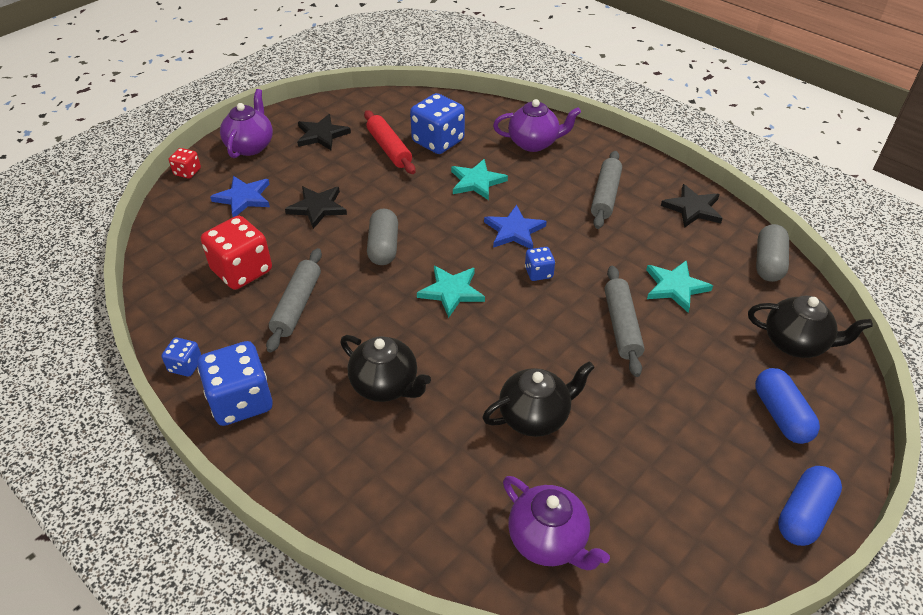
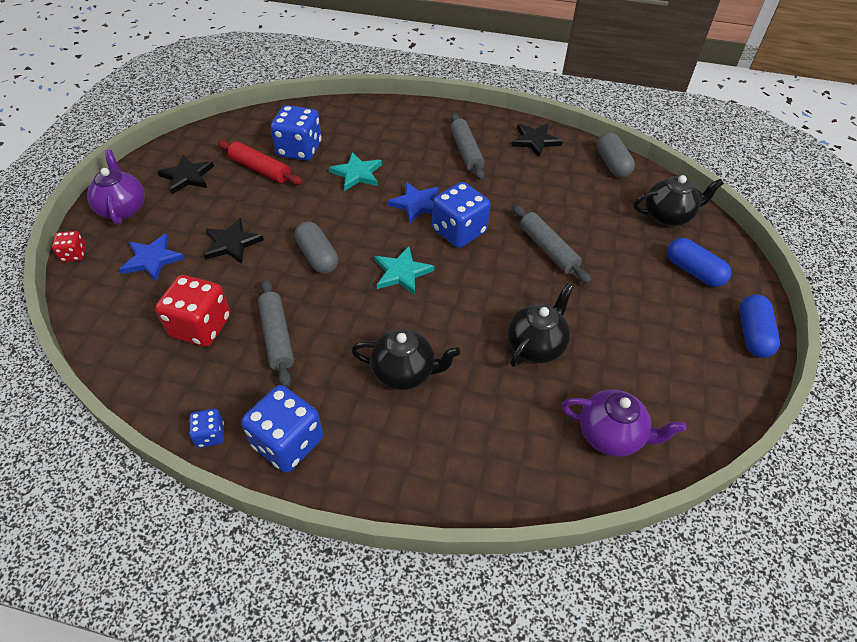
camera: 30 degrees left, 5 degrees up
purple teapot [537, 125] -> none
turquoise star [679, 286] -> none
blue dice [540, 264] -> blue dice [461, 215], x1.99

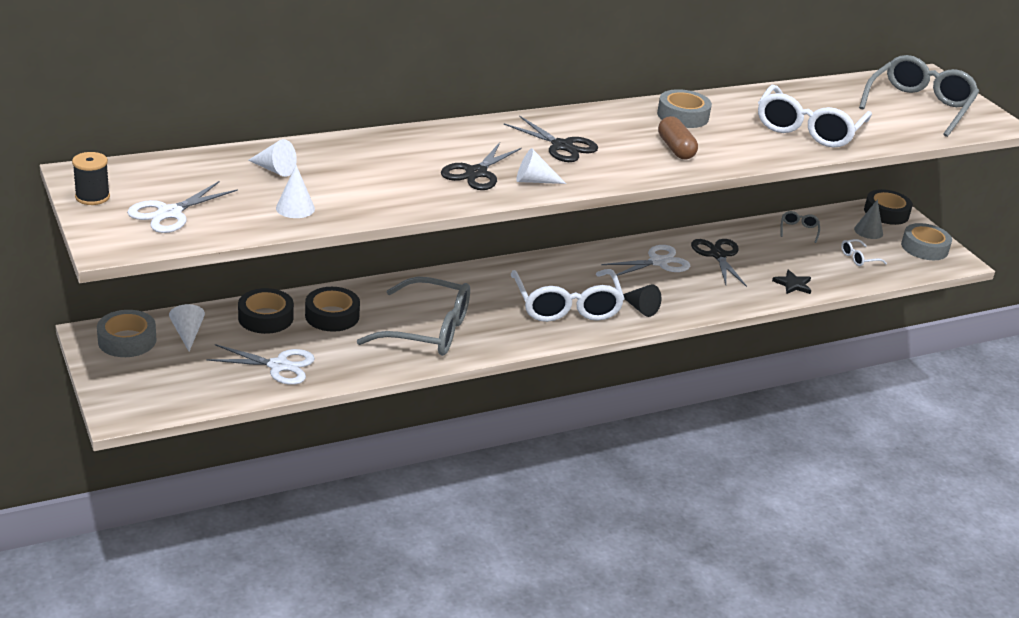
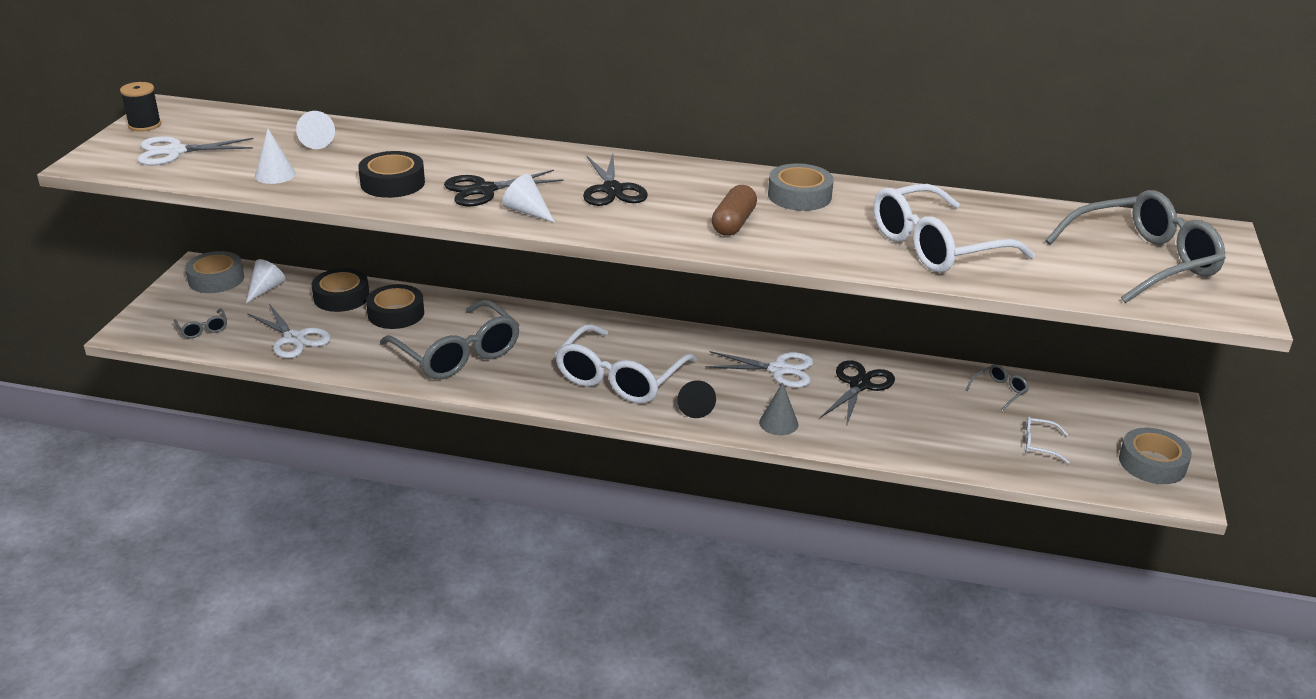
camera: 40 degrees right, 0 degrees up
black star [791, 282] -> none
none -> grey glasses [200, 323]
grey cone [868, 219] -> grey cone [778, 408], relocated
black tape [888, 207] -> black tape [391, 174], relocated

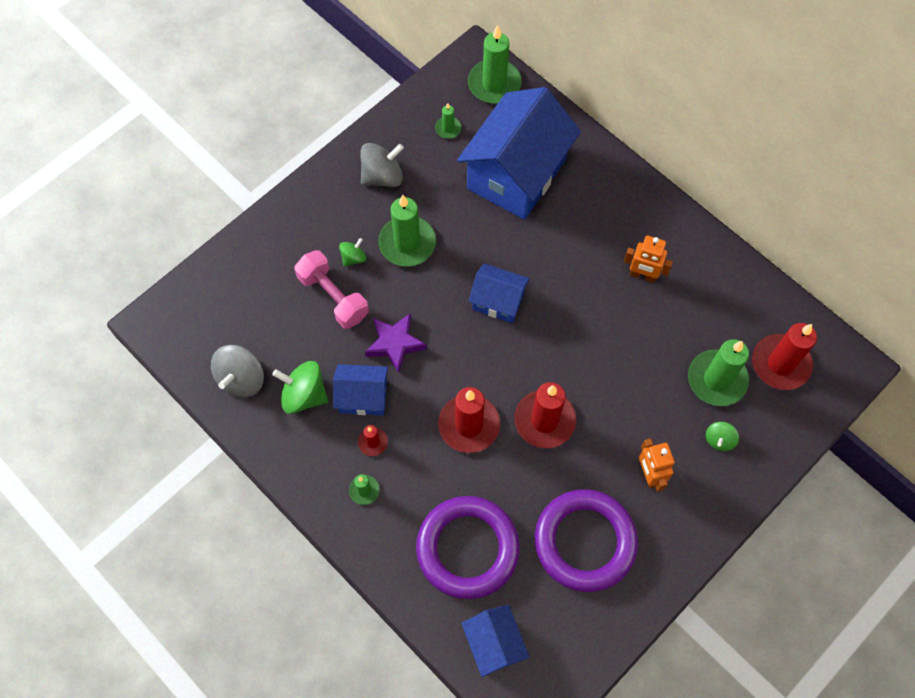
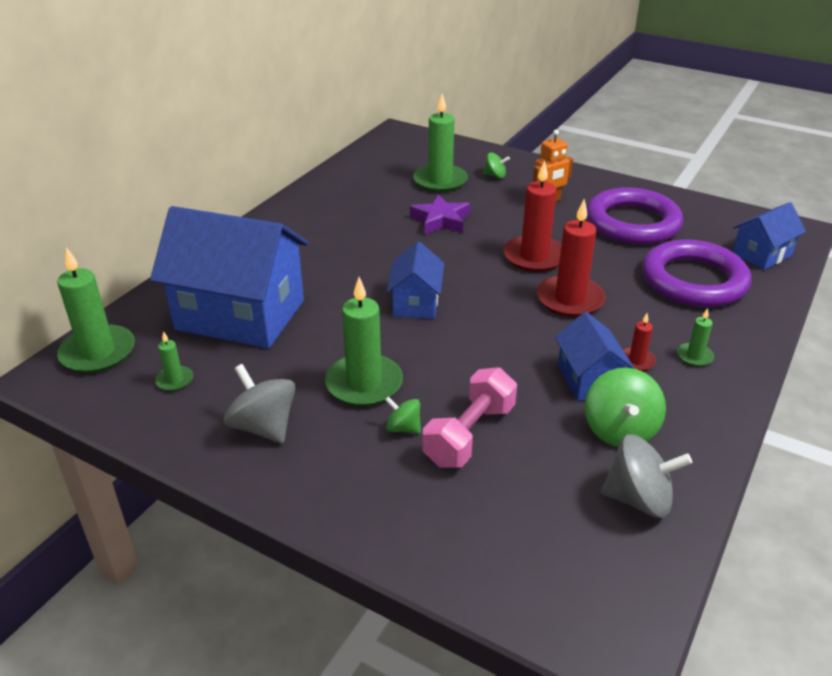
camera: 105 degrees left, 30 degrees down
orange robot [648, 259] -> none
red candle [784, 356] -> none
purple star [396, 343] -> purple star [440, 214], relocated

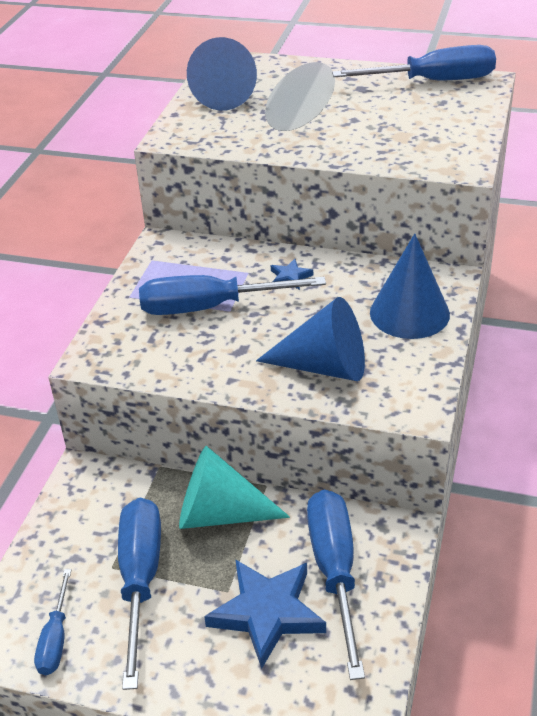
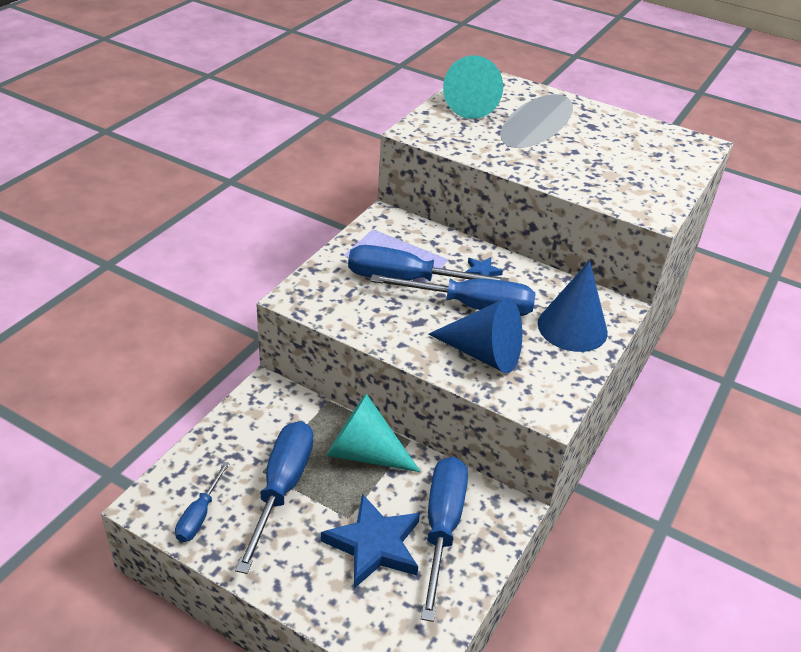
camera: 10 degrees right, 0 degrees up
blue screwdriver [414, 62] -> blue screwdriver [452, 295], relocated
blue cone [222, 74] -> turquoise cone [473, 87]

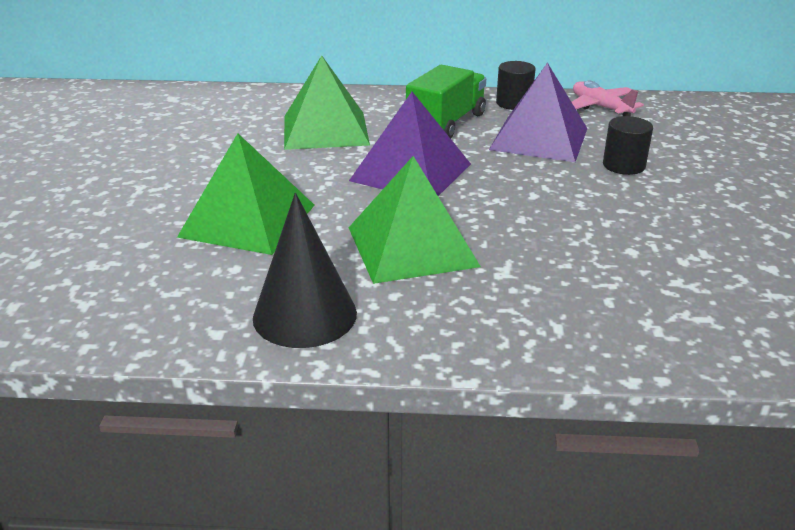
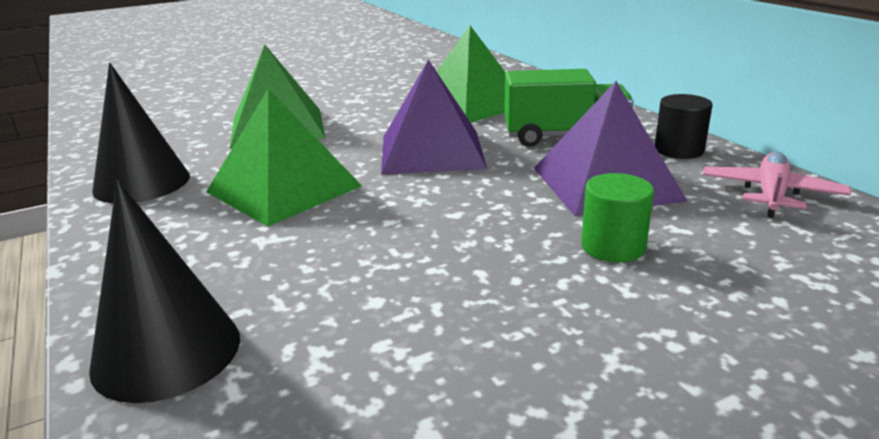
camera: 60 degrees right, 5 degrees down
none -> black cone [164, 291]
black cylinder [628, 145] -> green cylinder [617, 217]

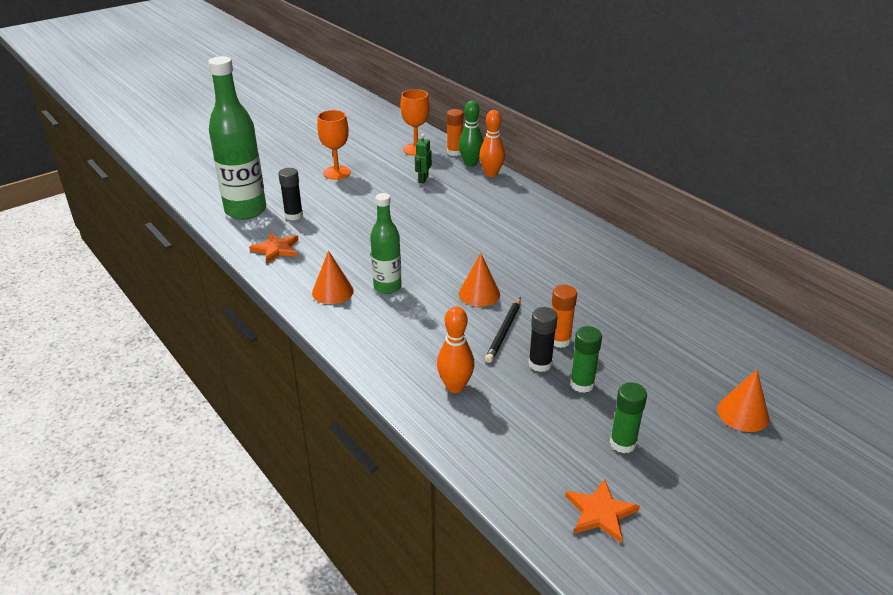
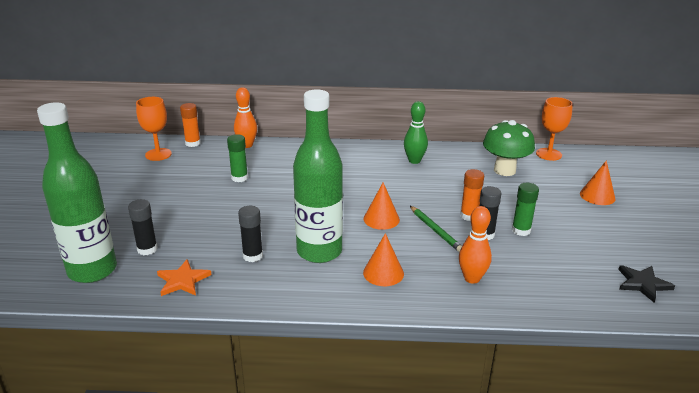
camera: 50 degrees left, 5 degrees down
green robot [423, 158] -> none
none -> black glue stick [250, 234]
none -> green mushroom [509, 148]
orange cone [333, 277] -> orange cone [383, 259], relocated
orange goblet [334, 145] -> orange goblet [554, 129], relocated
green bowling pin [471, 134] -> green bowling pin [416, 132], relocated
green glue stick [628, 417] -> green glue stick [237, 158], relocated
black pencil [503, 330] -> green pencil [436, 229]
orange star [602, 511] -> black star [646, 284]
green bottle [386, 243] -> green bottle [318, 176], x1.71

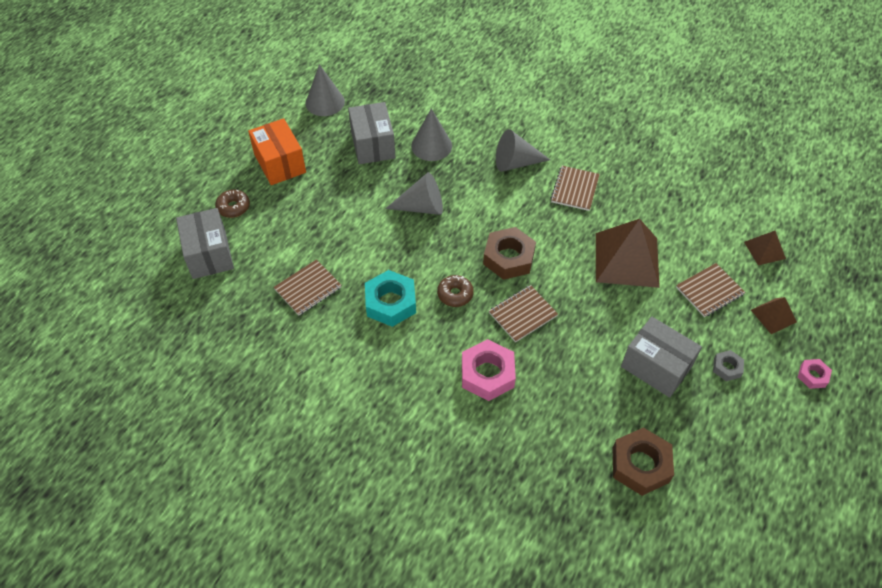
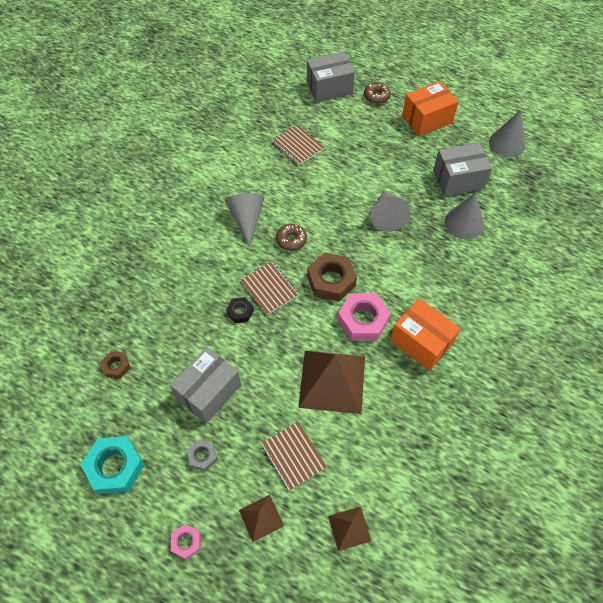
camera: 90 degrees right, 5 degrees up
none -> black nut [240, 310]
turquoise nut [390, 298] -> turquoise nut [113, 465], relocated
pink nut [489, 370] -> pink nut [364, 317], relocated
grey cone [523, 150] -> grey cone [244, 220], relocated
brown notebook [575, 188] -> orange box [425, 334]
brown nut [643, 461] -> brown nut [115, 365], x0.52

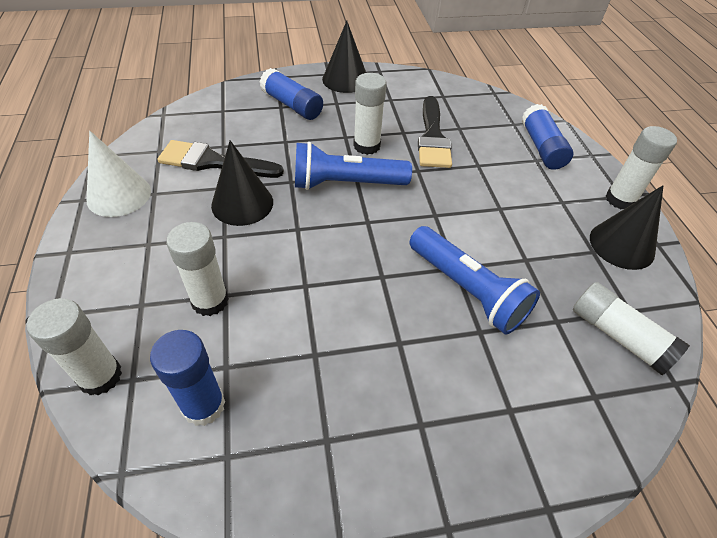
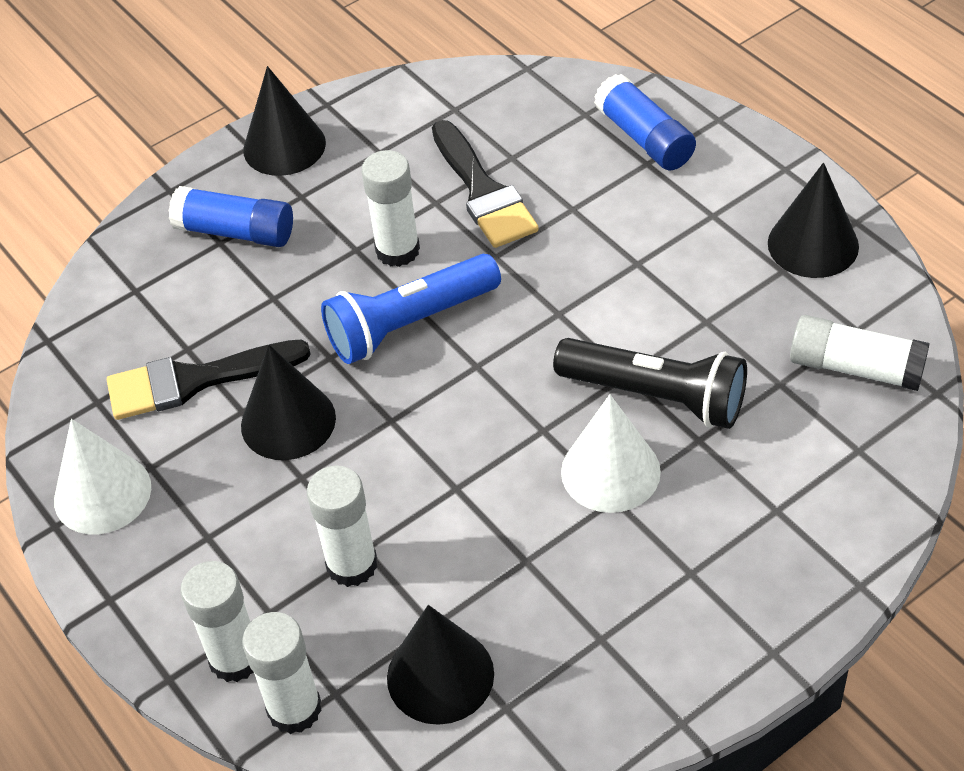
camera: 20 degrees left, 0 degrees up
none -> white cone [611, 453]
white glue stick [641, 167] -> white glue stick [217, 621], relocated
blue glue stick [187, 378] -> black cone [440, 665]
blue flashlight [474, 280] -> black flashlight [650, 383]

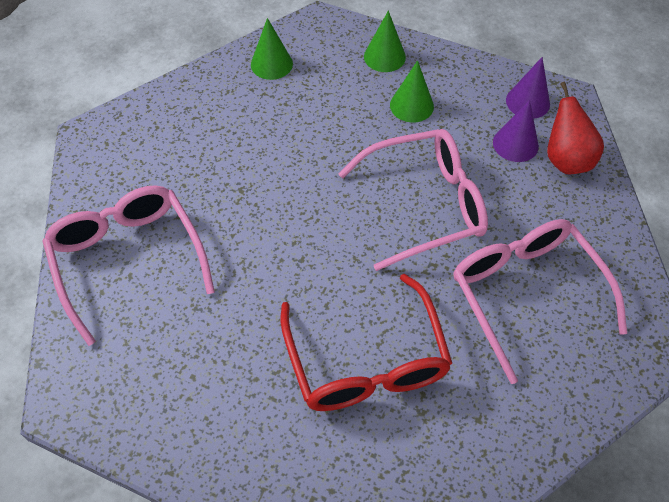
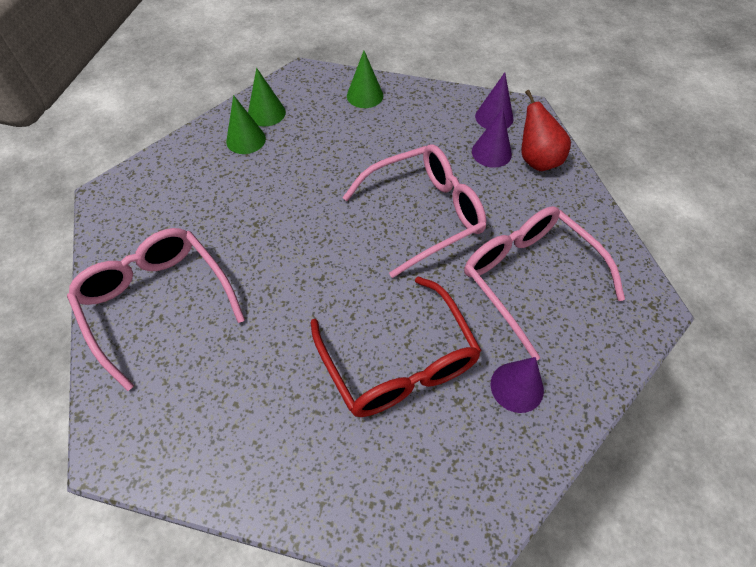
camera: 10 degrees left, 0 degrees up
none -> purple cone [517, 385]
green cone [412, 91] -> green cone [246, 124], relocated

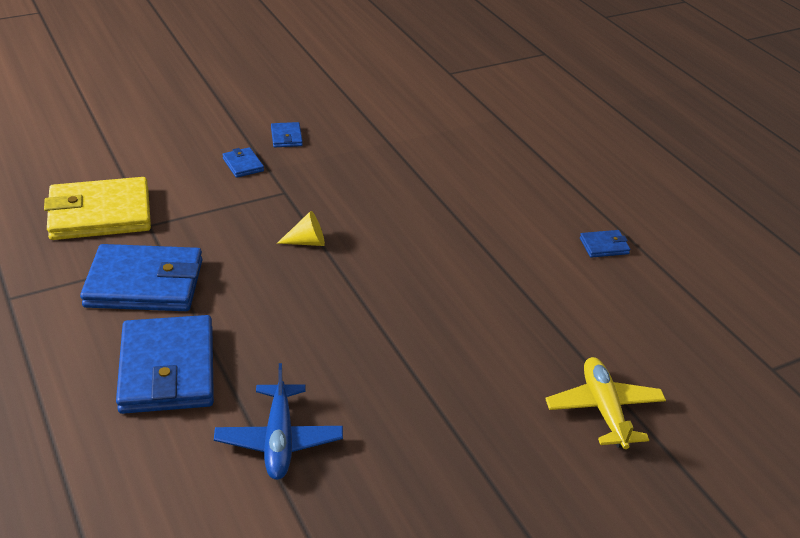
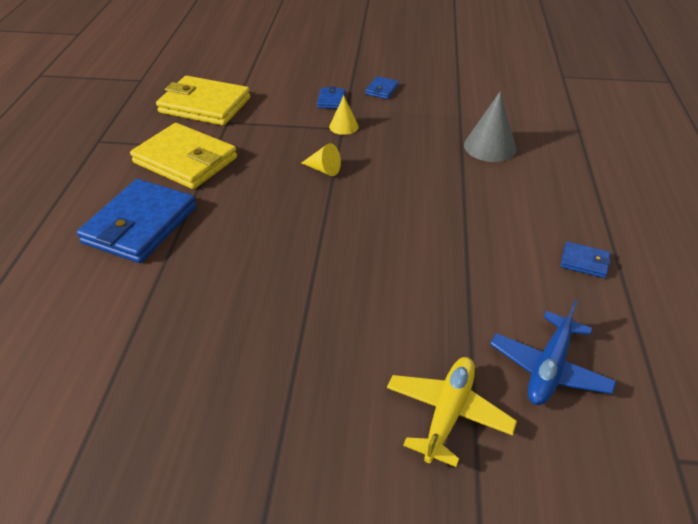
camera: 35 degrees right, 5 degrees up
none -> yellow cone [344, 115]
none -> grey cone [490, 126]
blue plane [278, 421] -> blue plane [553, 352], relocated
blue wallet [141, 277] -> yellow wallet [183, 156]

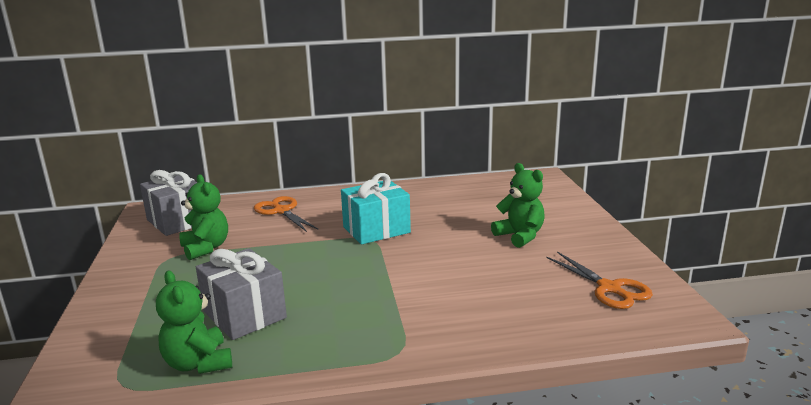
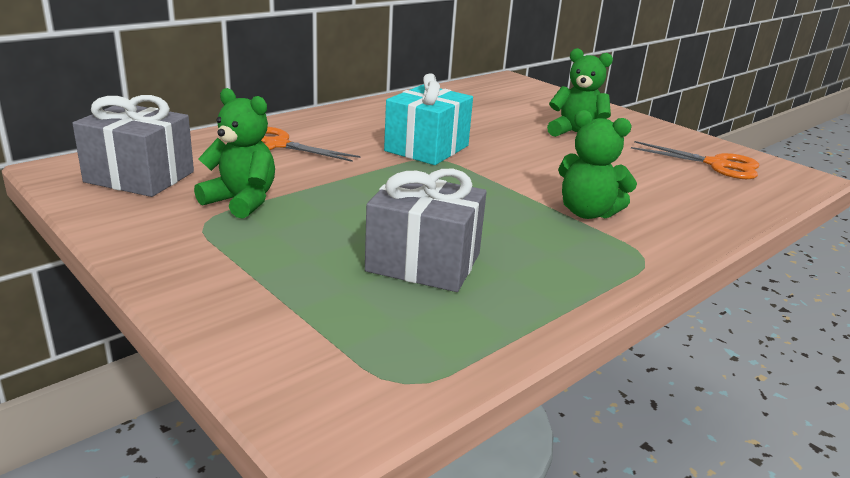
camera: 35 degrees left, 5 degrees up
green teddy bear [194, 322] -> green teddy bear [597, 164], relocated

